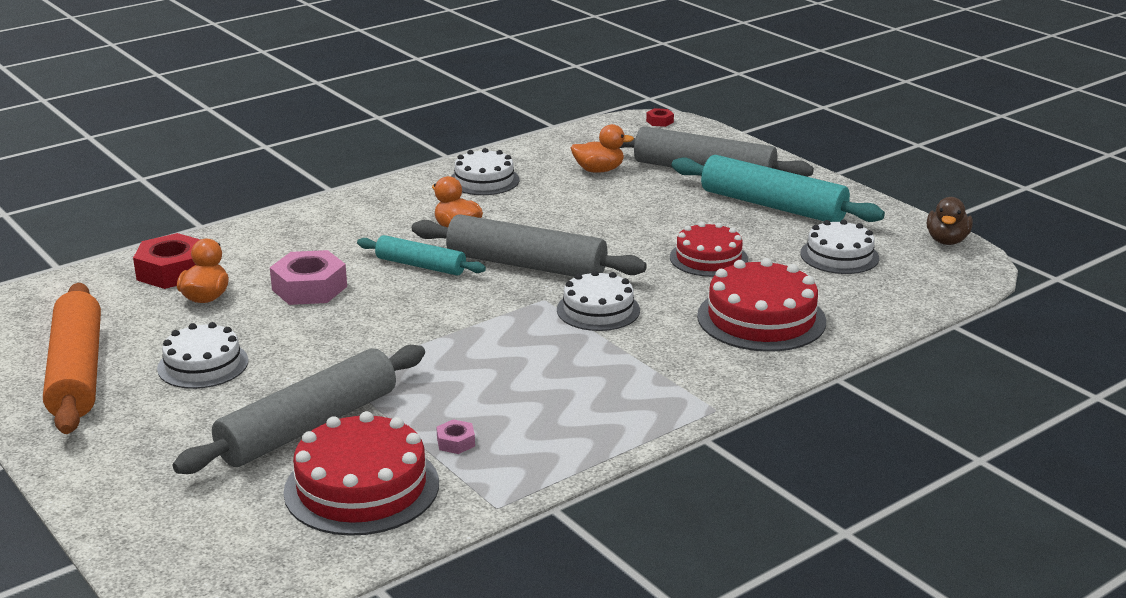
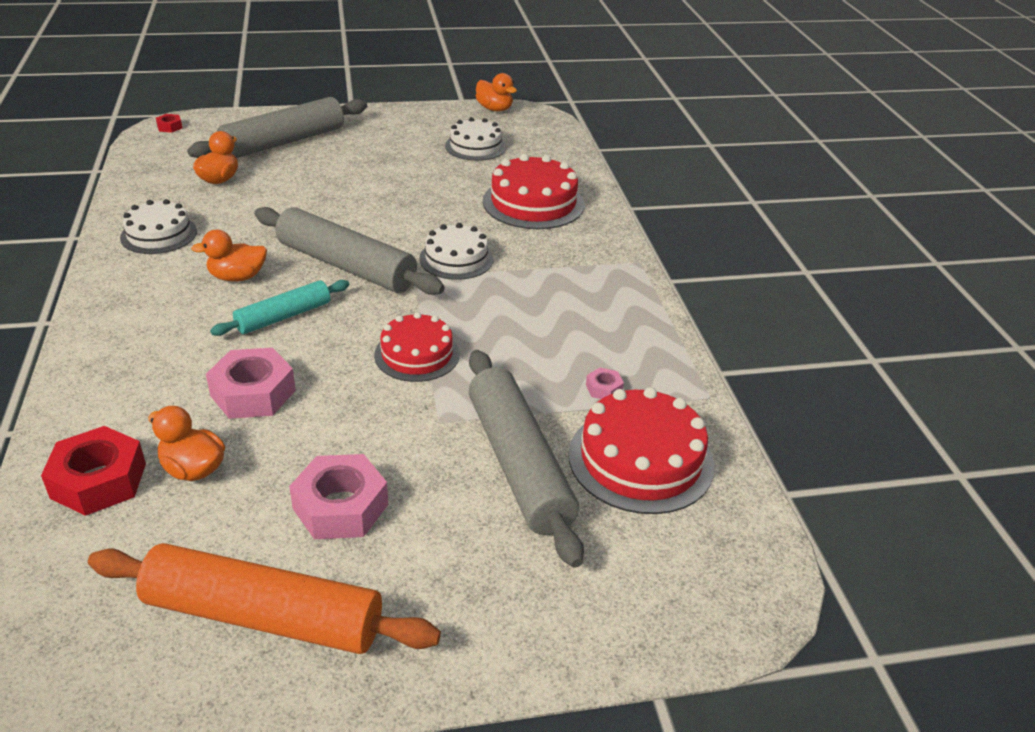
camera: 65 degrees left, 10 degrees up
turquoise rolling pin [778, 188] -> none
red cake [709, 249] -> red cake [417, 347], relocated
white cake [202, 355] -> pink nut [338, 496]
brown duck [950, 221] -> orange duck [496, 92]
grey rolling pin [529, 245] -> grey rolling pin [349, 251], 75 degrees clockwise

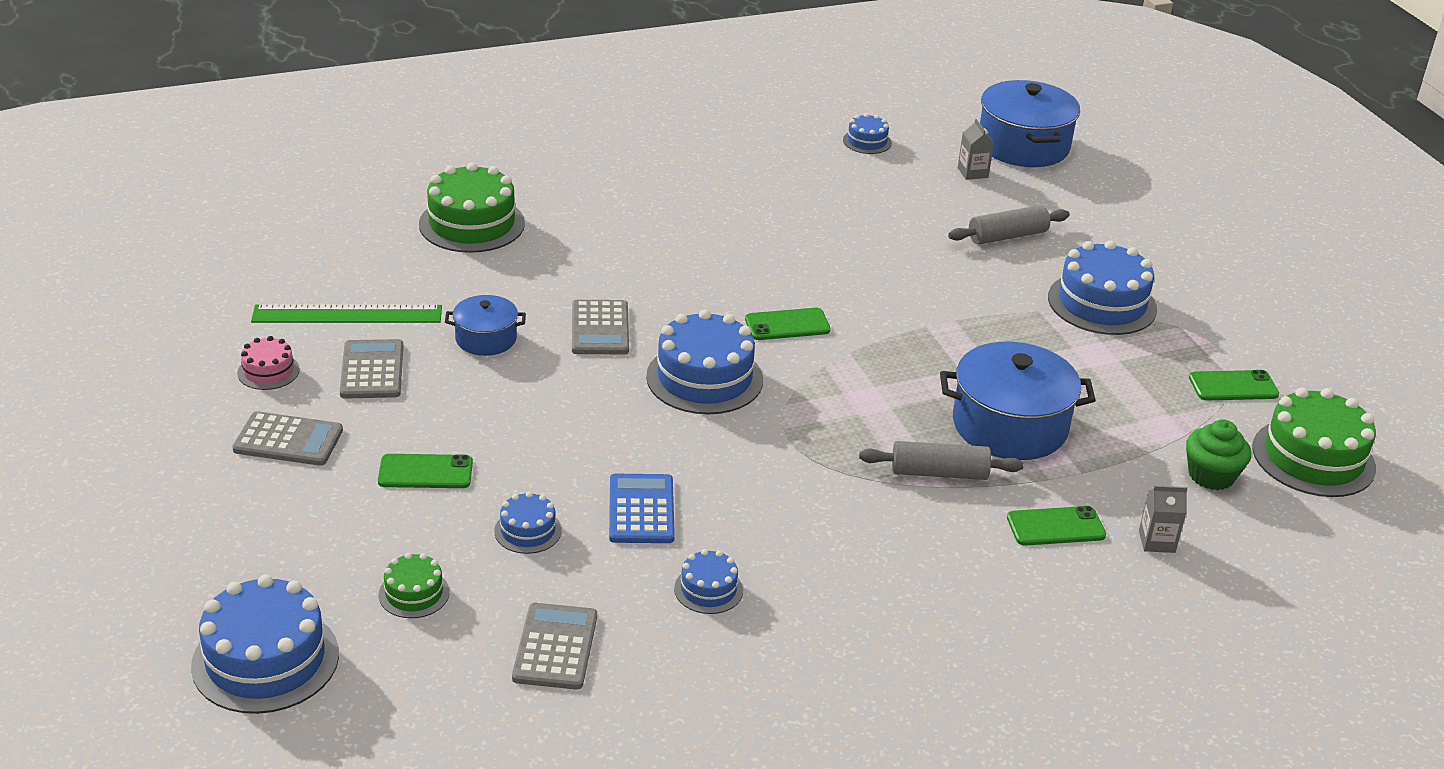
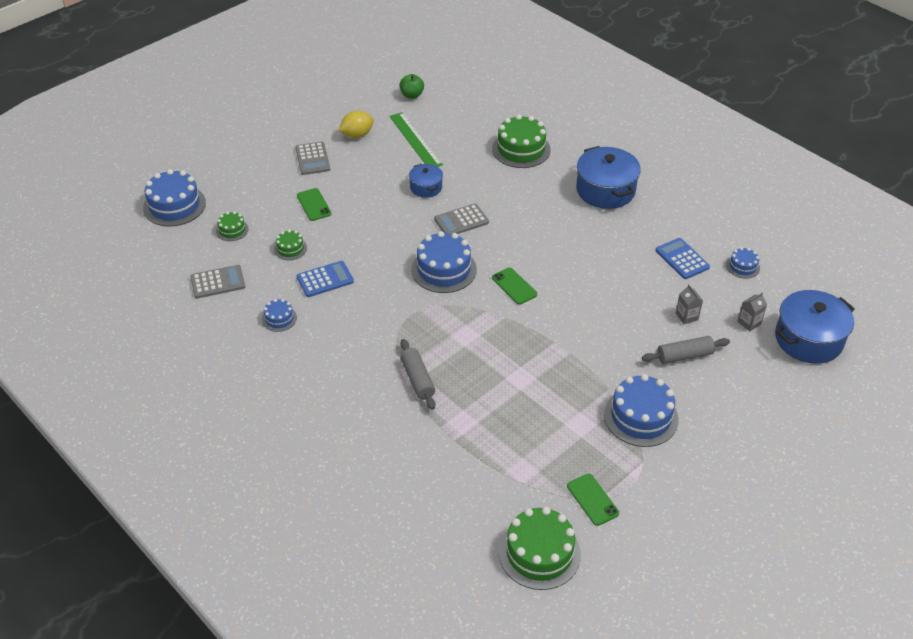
camera: 70 degrees right, 10 degrees up
grey calculator [371, 369] -> none
green phone [1056, 526] -> none
green cupcake [1218, 454] -> none
none -> green apple [411, 86]
none -> blue calculator [682, 258]
blue pot [1018, 401] -> blue pot [608, 177], relocated
grey carton [1163, 519] -> grey carton [689, 304], relocated
pink cake [268, 363] -> yellow lemon [356, 124]
blue cake [528, 522] -> green cake [290, 245]
grey rolling pin [1009, 225] -> grey rolling pin [686, 350], 60 degrees counterclockwise

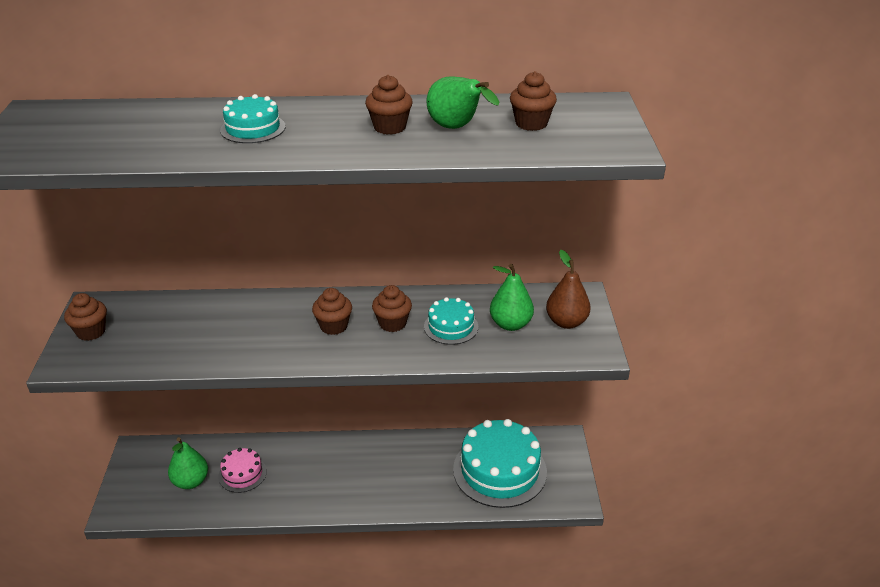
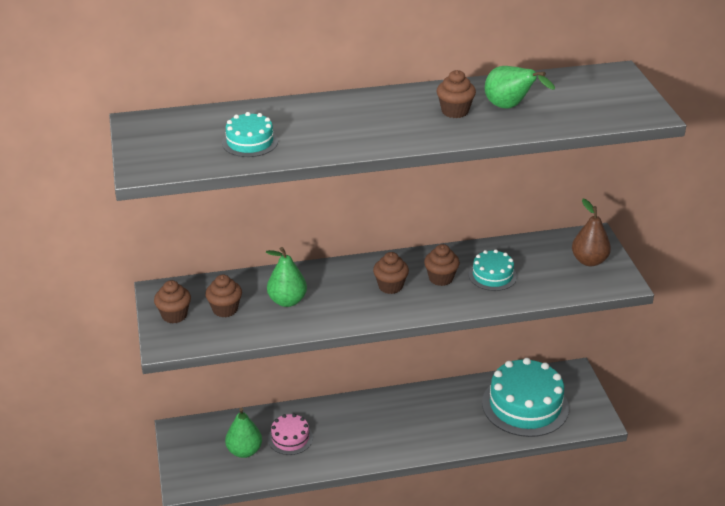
camera: 10 degrees left, 0 degrees up
turquoise cake [253, 118] -> turquoise cake [250, 134], relocated
green pear [512, 297] -> green pear [286, 277], relocated
brown cupcake [533, 101] -> brown cupcake [223, 295], relocated

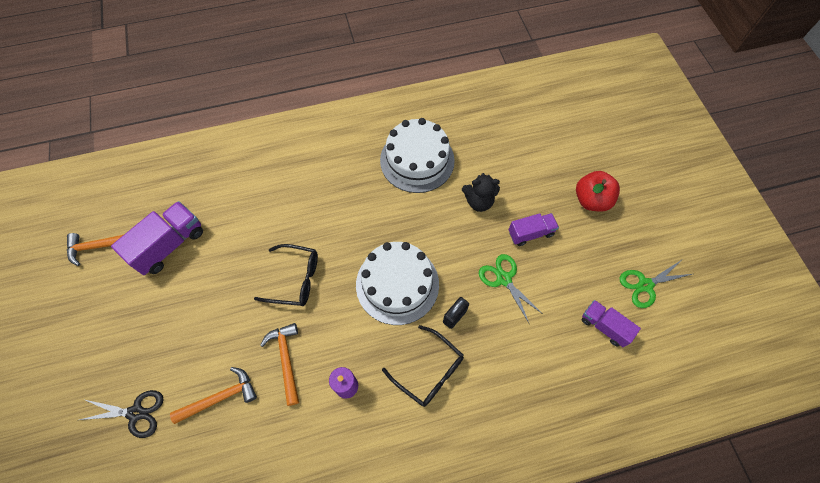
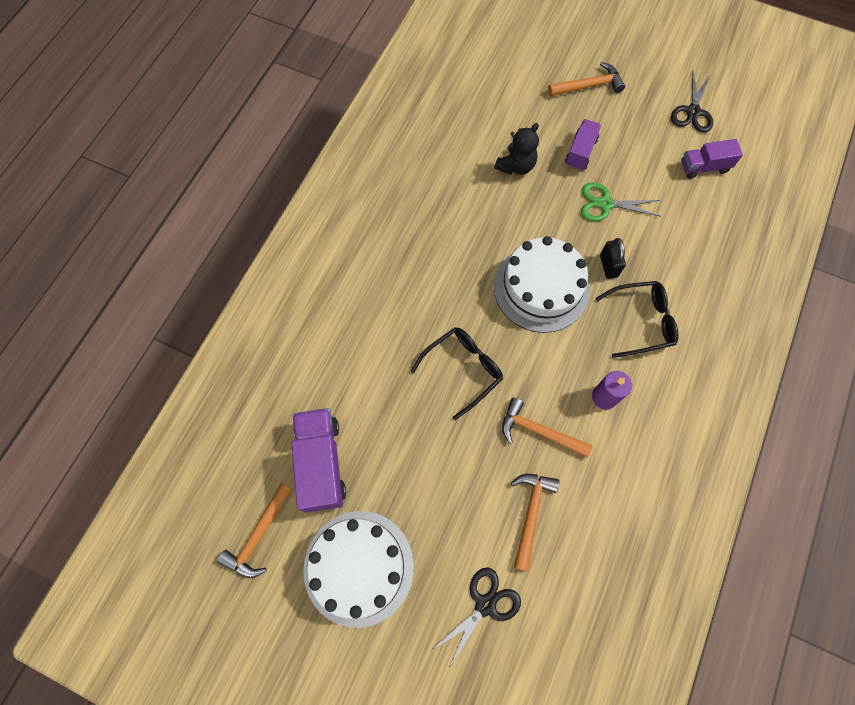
camera: 50 degrees left, 5 degrees up
white cake [417, 155] -> white cake [358, 569], relocated
red apple [598, 191] -> orange hammer [586, 79]
green scissors [656, 284] -> black scissors [692, 102]

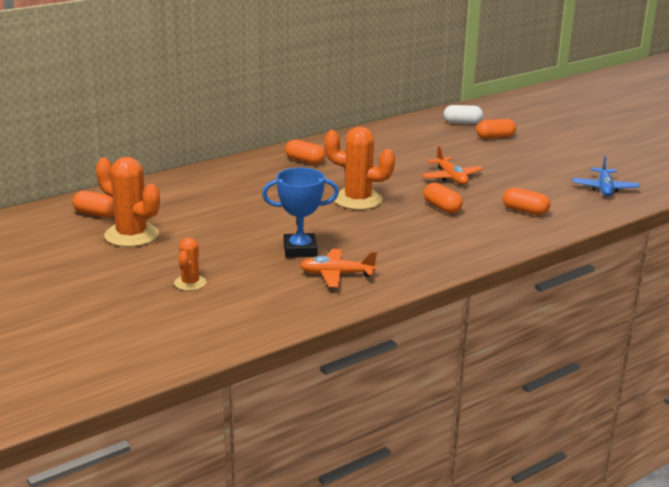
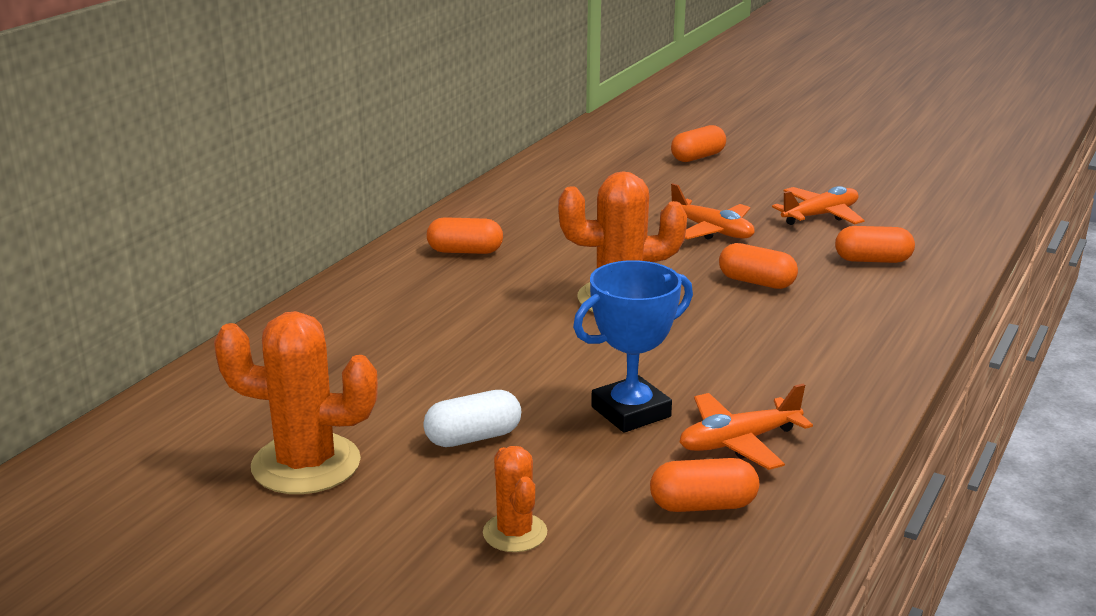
camera: 25 degrees left, 0 degrees up
blue plane [606, 175] -> none
none -> orange plane [818, 205]
orange capsule [93, 204] -> orange capsule [704, 485], relocated
white capsule [463, 114] -> white capsule [472, 418], relocated

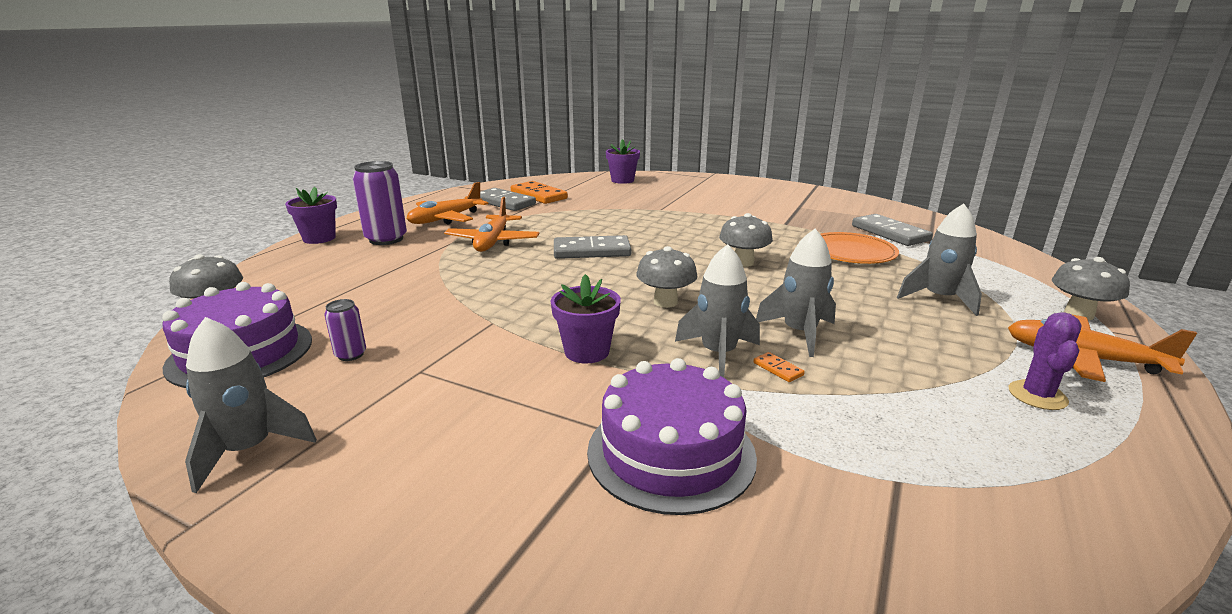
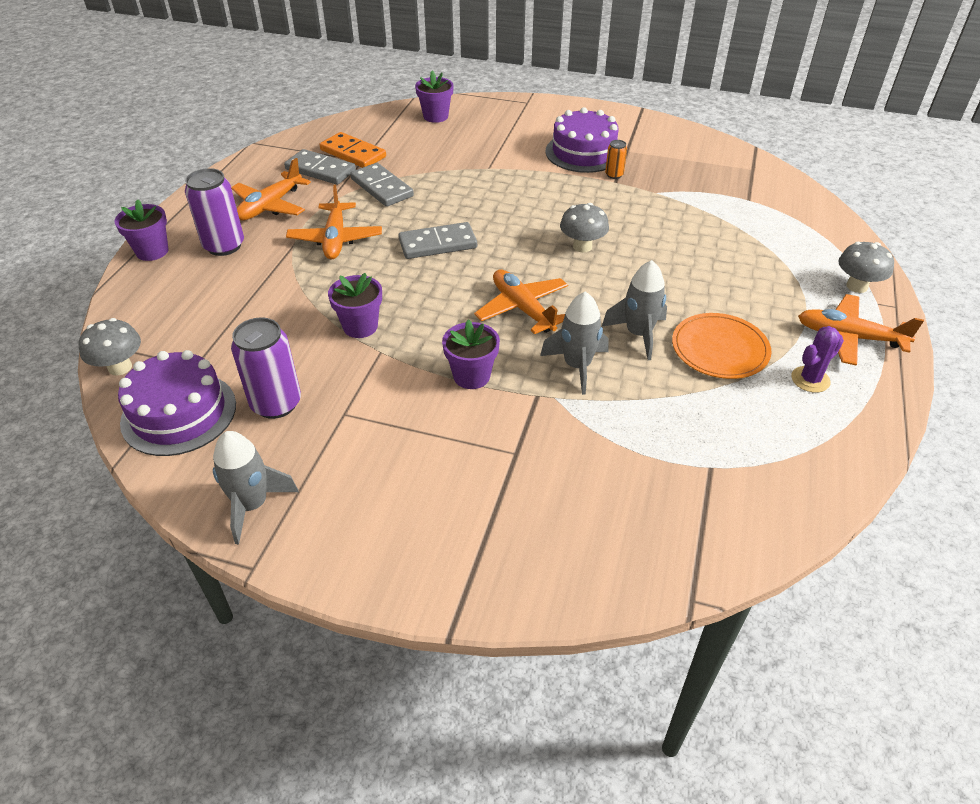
camera: 10 degrees left, 20 degrees up
orange domino [779, 367] -> none
grey rocket [939, 260] -> none
none -> purple flower pot [355, 305]
none -> orange can [616, 159]
purple cake [672, 436] -> purple cake [581, 140], relocated
orange plate [859, 248] -> orange plate [722, 346], relocated
grey domino [892, 230] -> grey domino [382, 185], relocated
grey mushroom [666, 277] -> orange plane [521, 301]
purple cactus [1045, 361] -> purple cactus [817, 359], 45 degrees clockwise
purple can [345, 330] -> purple can [266, 368], x2.00

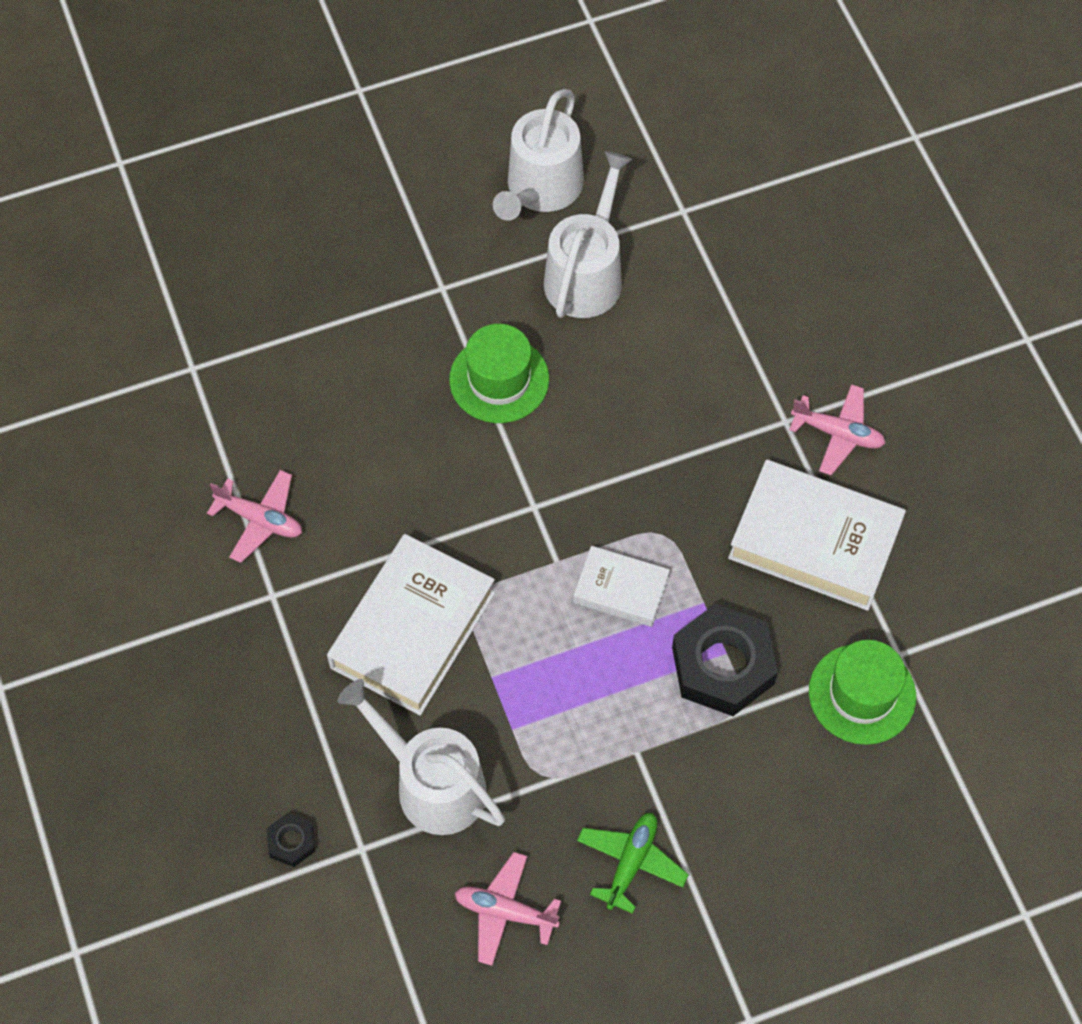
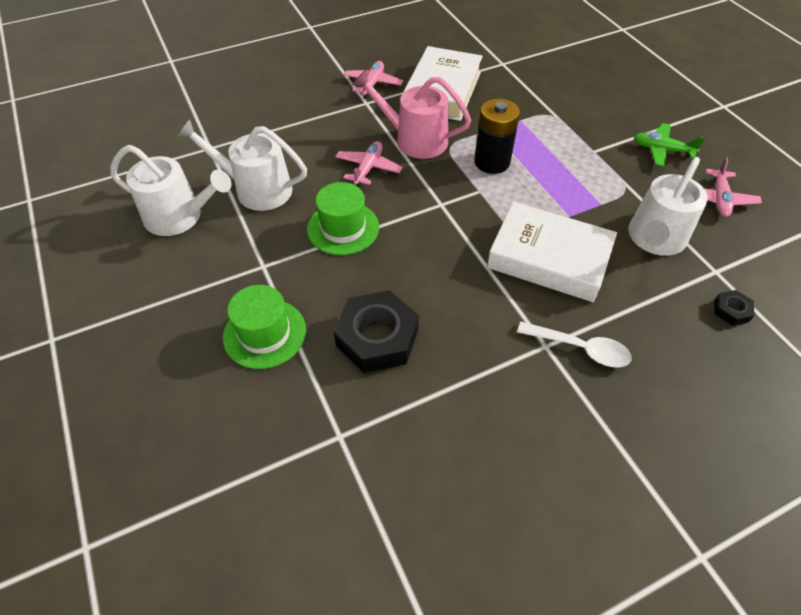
camera: 95 degrees left, 10 degrees down
none -> pink watering can [412, 114]
none -> white spoon [574, 345]
pink plane [254, 516] -> pink plane [369, 164], relocated
black nut [725, 660] -> black nut [376, 331], relocated
green hat [862, 692] -> green hat [264, 327], relocated
white book [621, 586] -> black battery [497, 136]

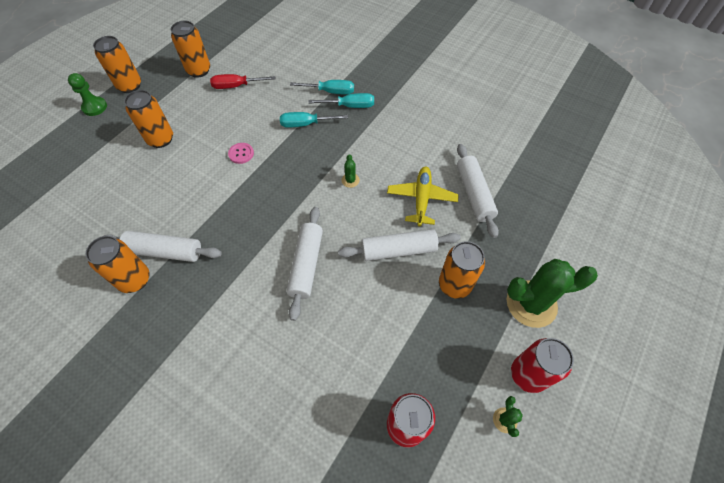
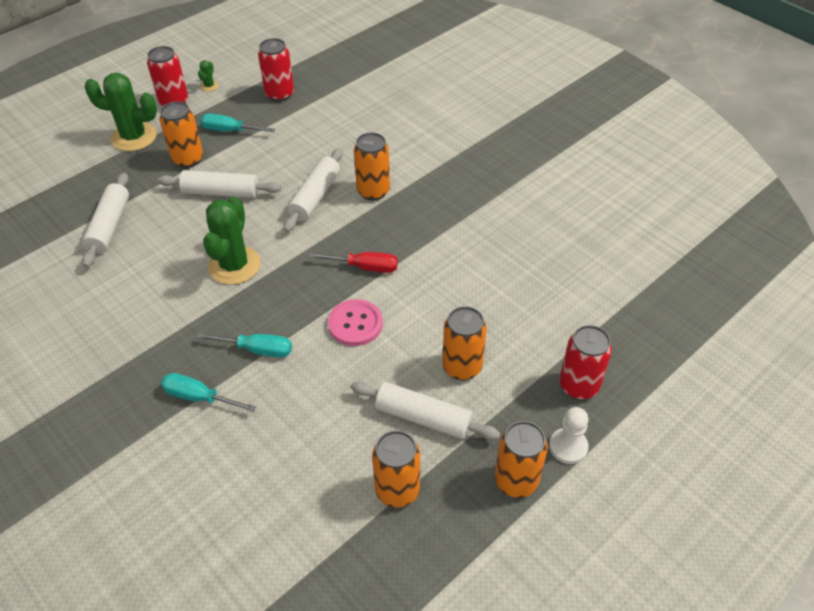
camera: 165 degrees left, 10 degrees down
yellow plane [423, 196] -> none
none -> red can [585, 362]
orange can [118, 264] -> orange can [372, 167], relocated
white rolling pin [163, 246] -> white rolling pin [425, 410], relocated
red screwdriver [242, 81] -> red screwdriver [353, 262], relocated
turquoise screwdriver [341, 100] -> turquoise screwdriver [237, 123], relocated
green pawn [87, 94] -> white pawn [569, 435]
pink button [241, 153] -> pink button [355, 322], x1.62
green cactus [350, 171] -> green cactus [232, 241], x2.36

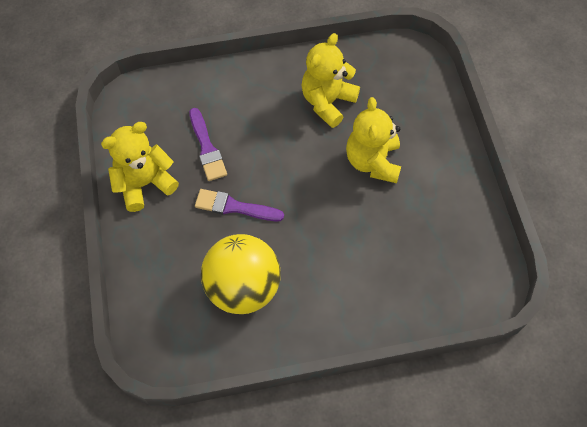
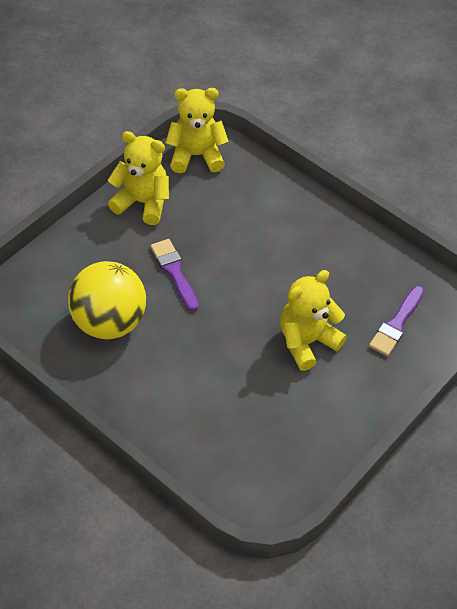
camera: 50 degrees right, 10 degrees down
purple brush [208, 144] -> purple brush [396, 321], relocated
yellow teddy bear [330, 80] -> yellow teddy bear [197, 130], relocated

